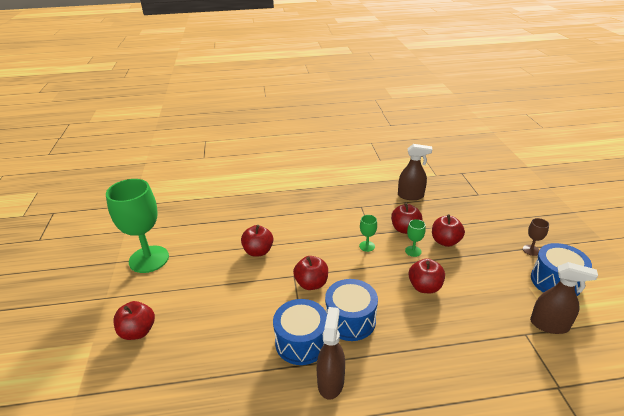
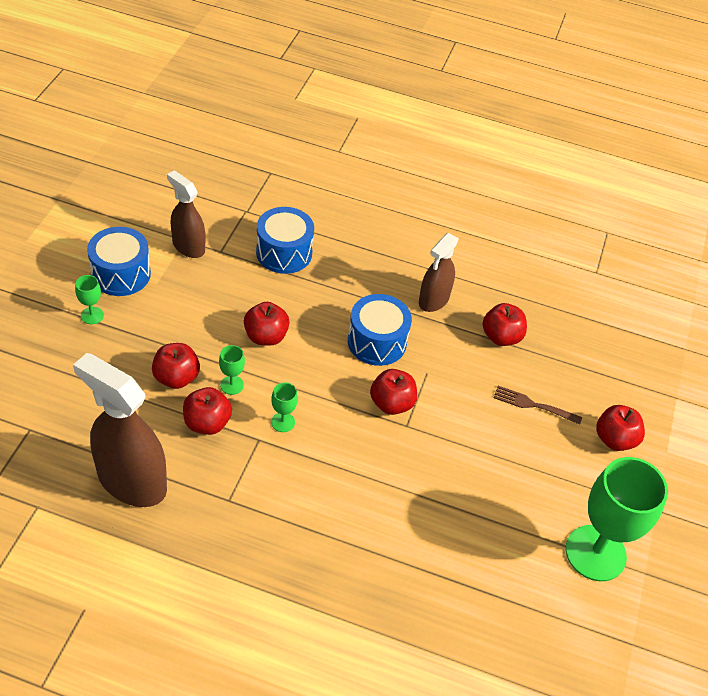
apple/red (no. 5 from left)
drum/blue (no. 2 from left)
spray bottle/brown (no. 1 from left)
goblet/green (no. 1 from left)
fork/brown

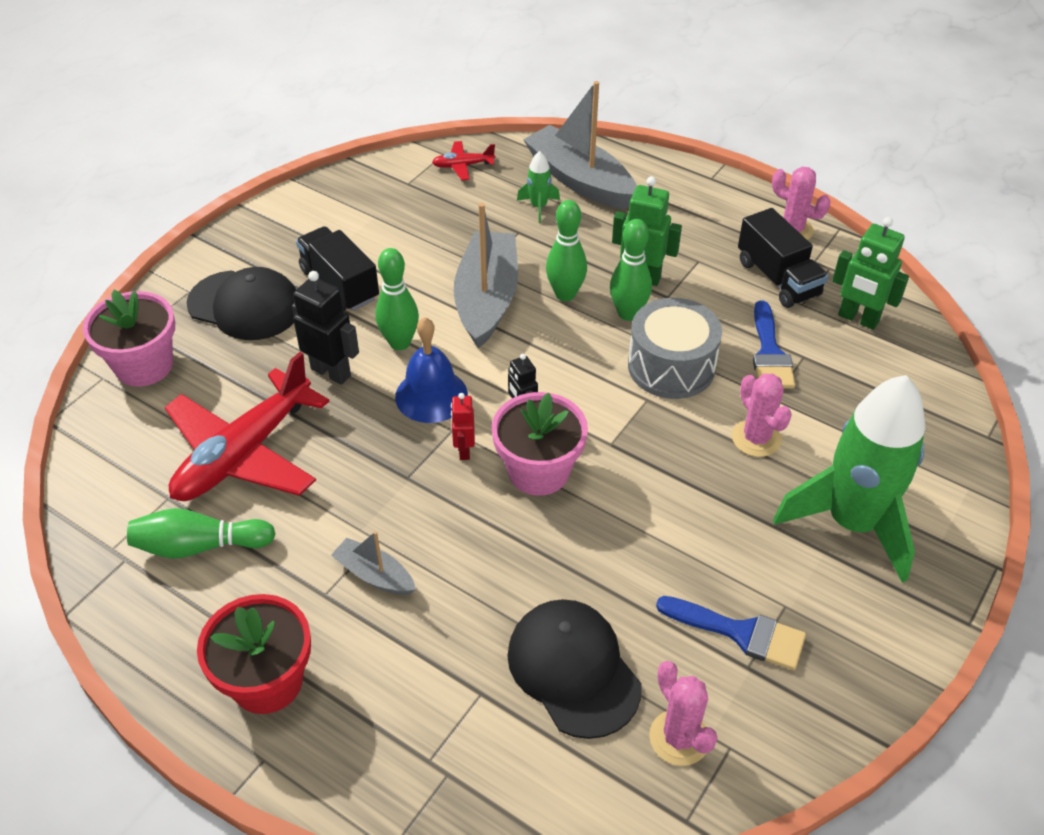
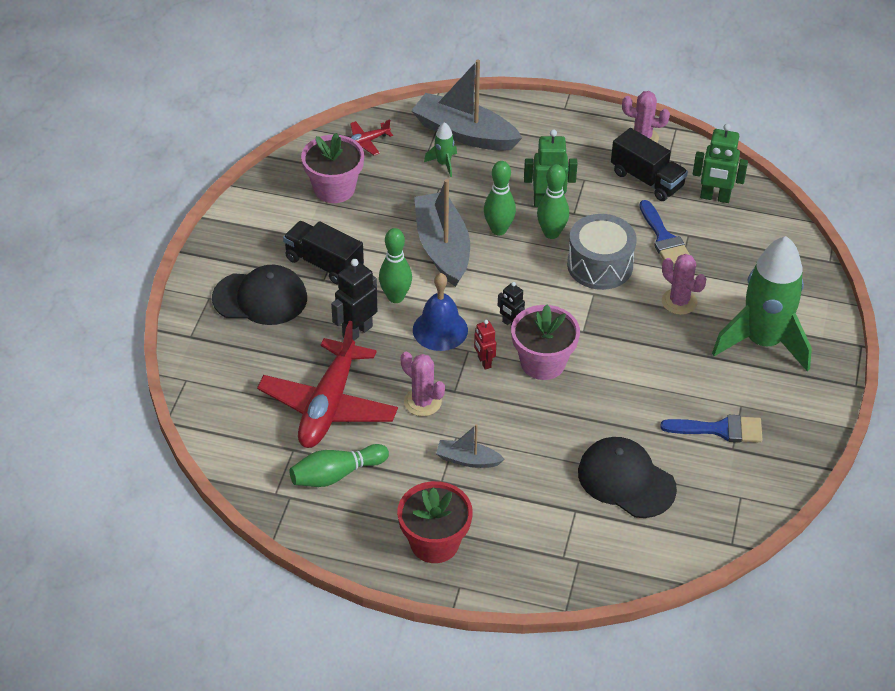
flower pot/pink (no. 1 from left)
robot/black (no. 1 from left)
cactus/pink (no. 1 from left)

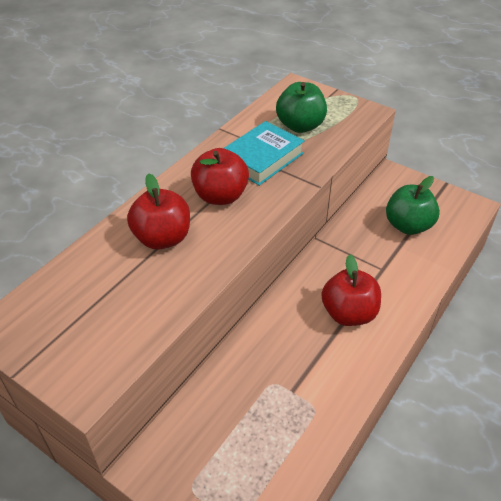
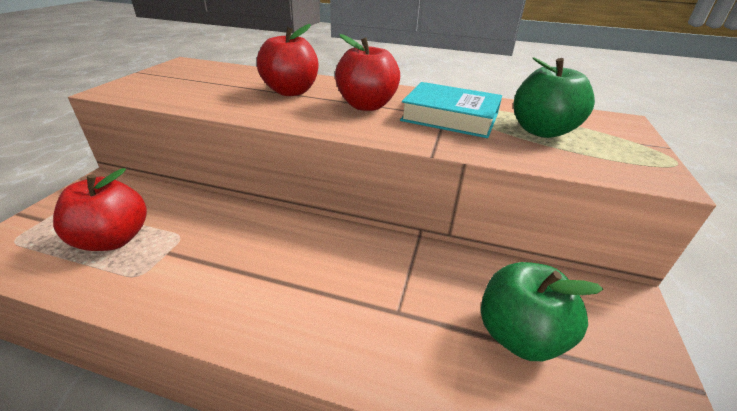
apple/red (no. 1 from left)

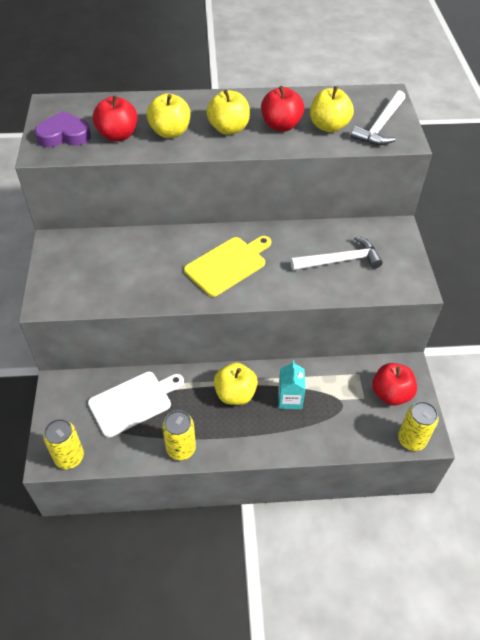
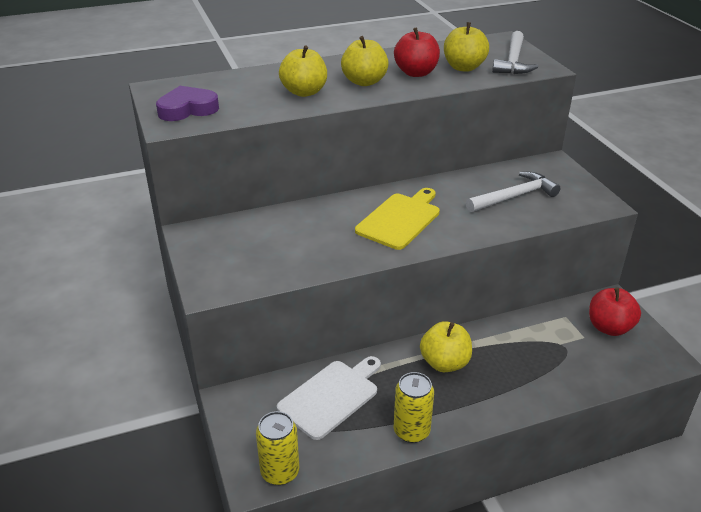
apple/red (no. 1 from left in the first image)
carton/turquoise
can/yellow (no. 3 from left in the first image)

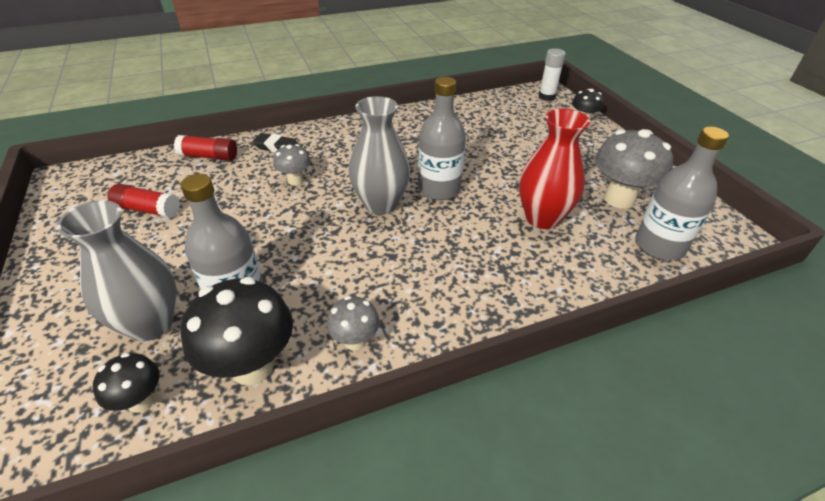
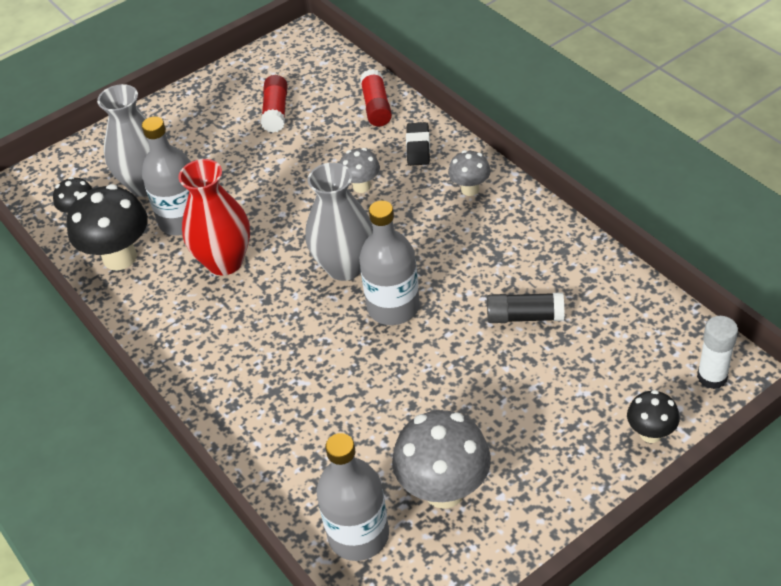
mushroom/grey (no. 3 from left)
vase/red
glue stick/black

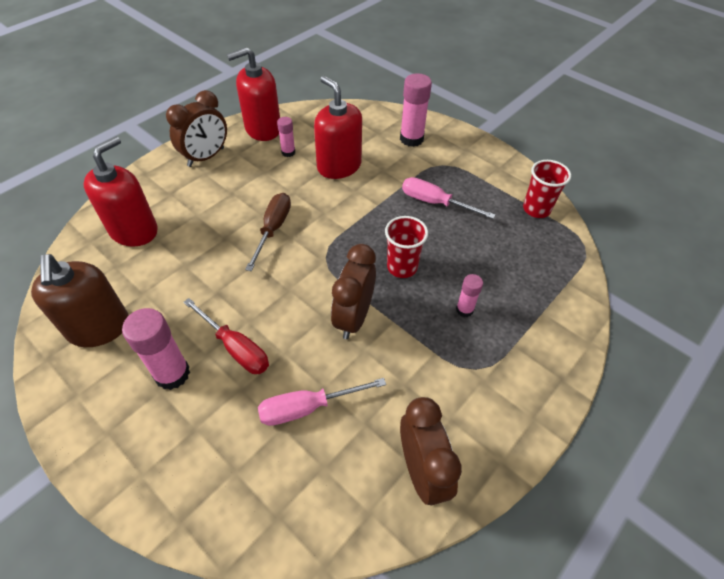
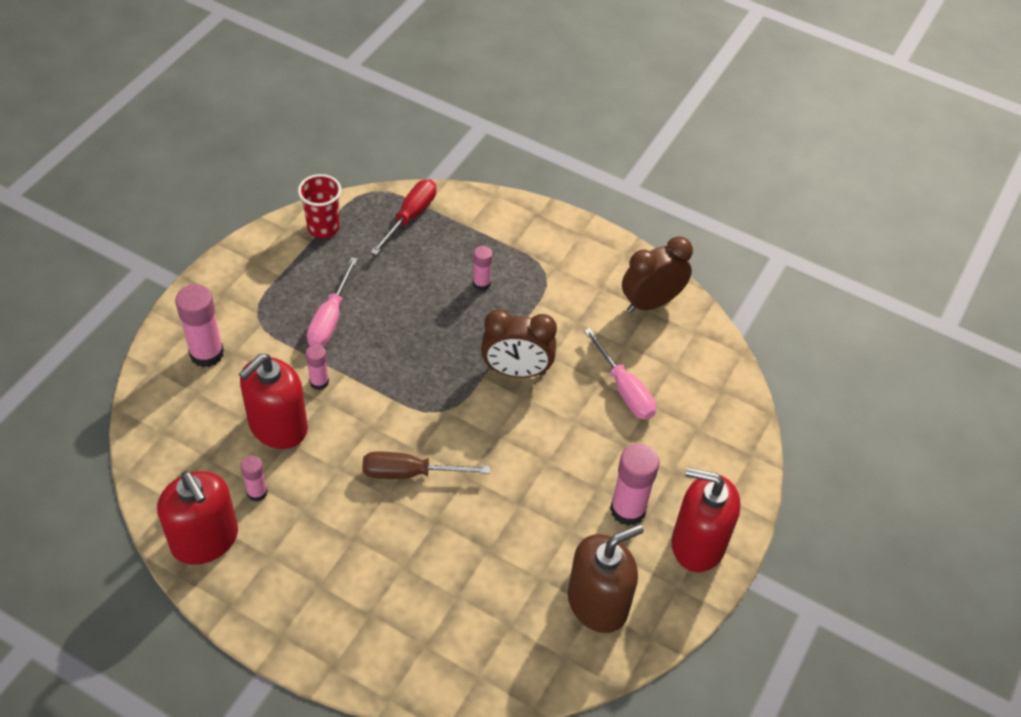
soap dispenser/red (no. 3 from left)
clock/brown (no. 1 from left in the first image)
screwdriver/red
cup/red (no. 1 from left in the first image)
glue stick/pink (no. 3 from left)

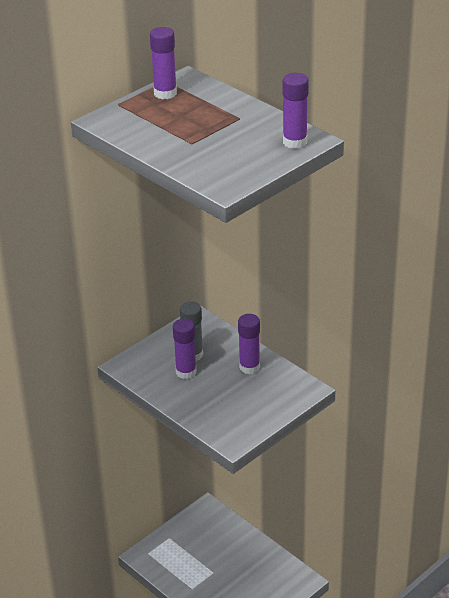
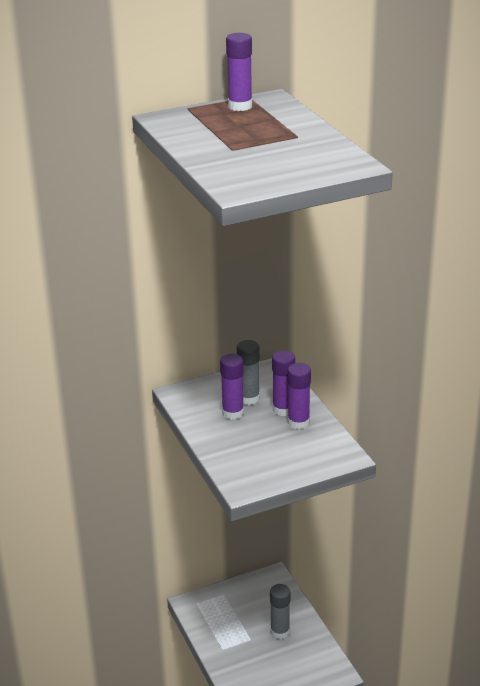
glue stick/purple (no. 3 from left)
glue stick/grey (no. 2 from left)

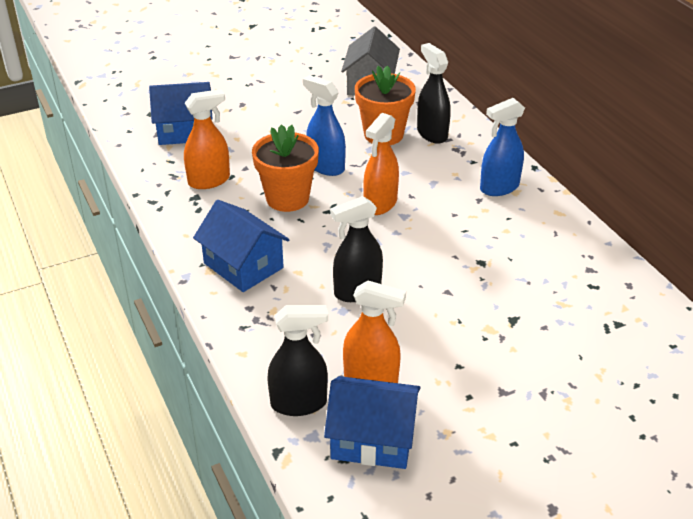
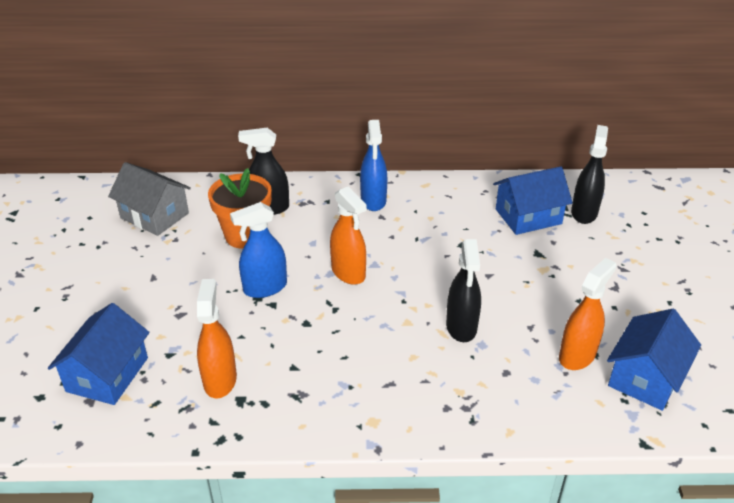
house/blue (no. 2 from left)
flower pot/orange (no. 1 from left in the first image)
spray bottle/black (no. 3 from left)

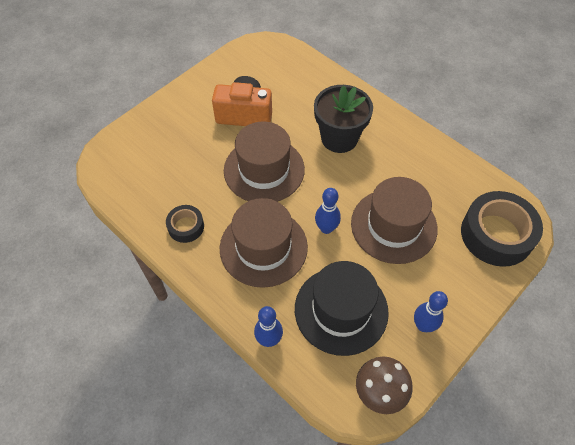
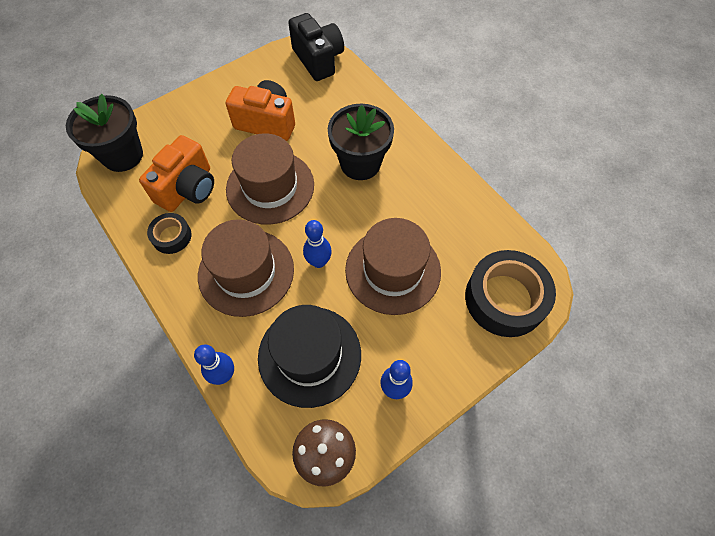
flower pot/black (no. 1 from left)
camera/orange (no. 1 from left)
camera/black

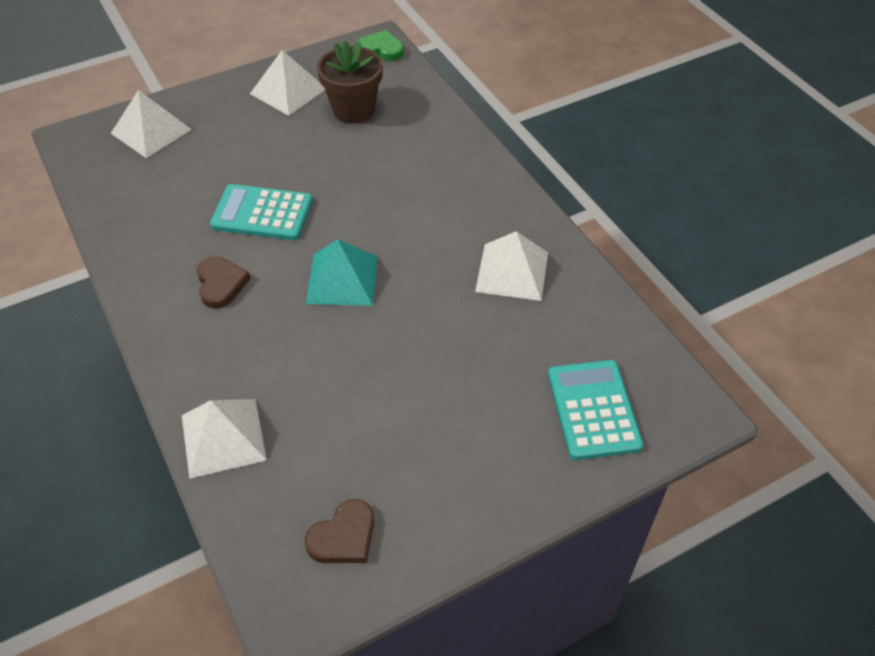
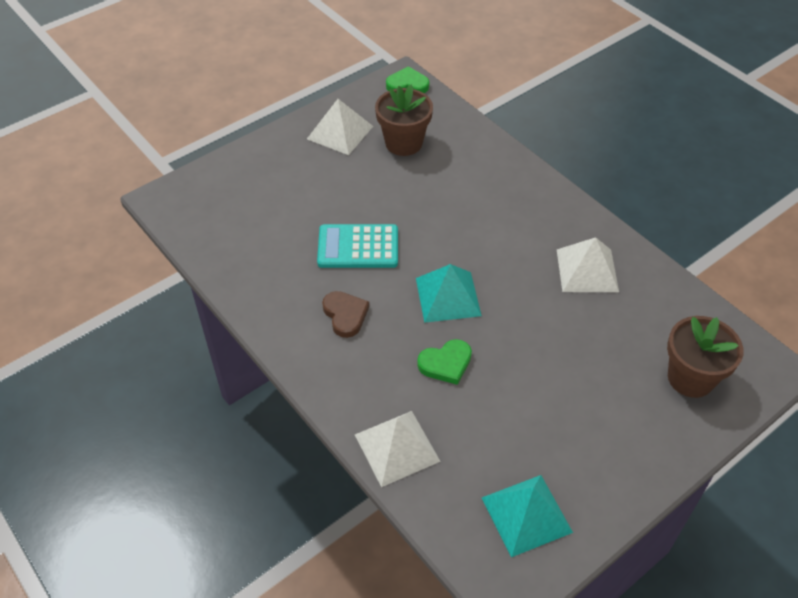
pyramid/white (no. 1 from left in the first image)
pyramid/turquoise (no. 2 from left)
flower pot/brown (no. 2 from left)
heart/green (no. 2 from left)

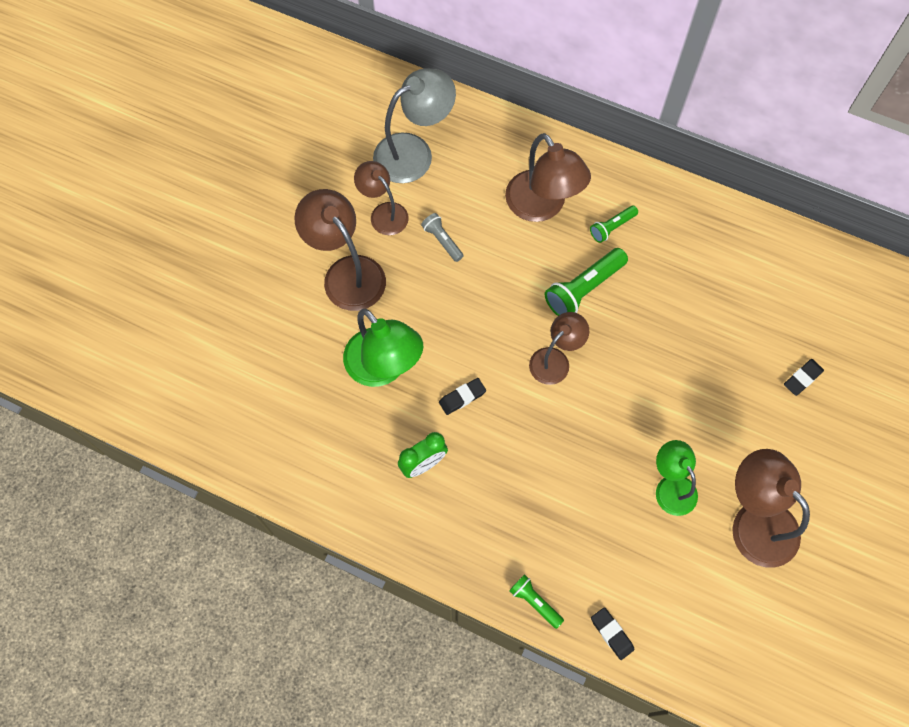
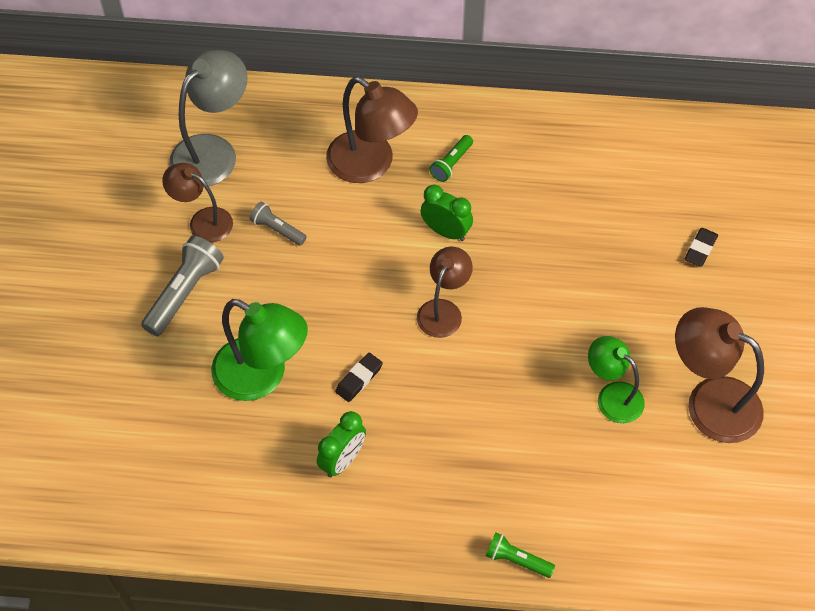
flashlight/grey (no. 1 from left)
clock/green (no. 2 from left)
eraser/black (no. 2 from left in the first image)

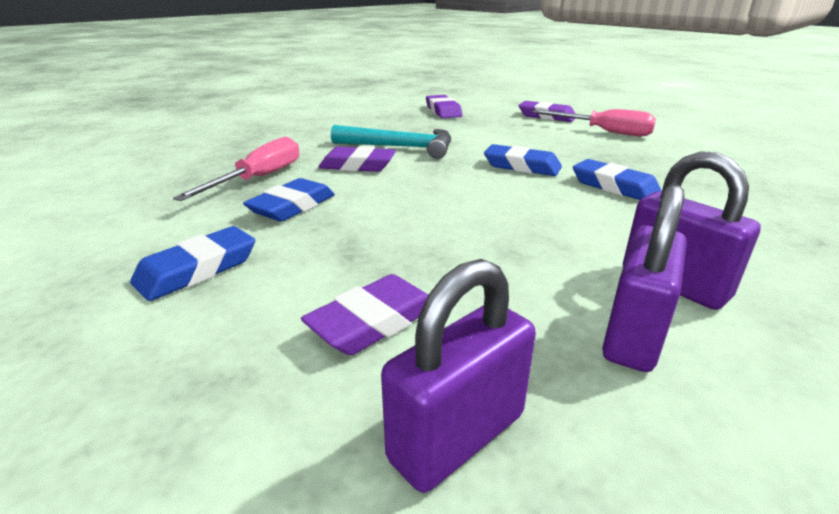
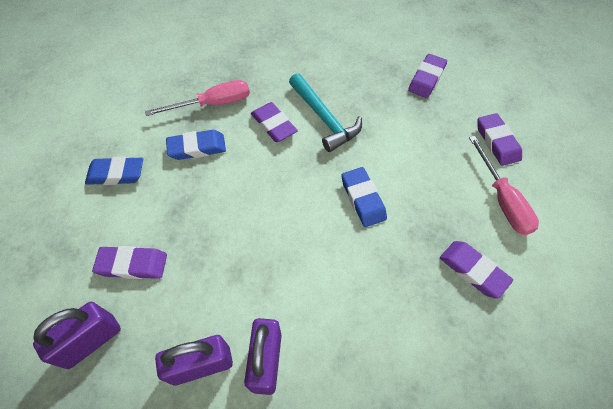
padlock/purple (no. 1 from left)
eraser/blue (no. 4 from left in the first image)
eraser/purple (no. 4 from left)

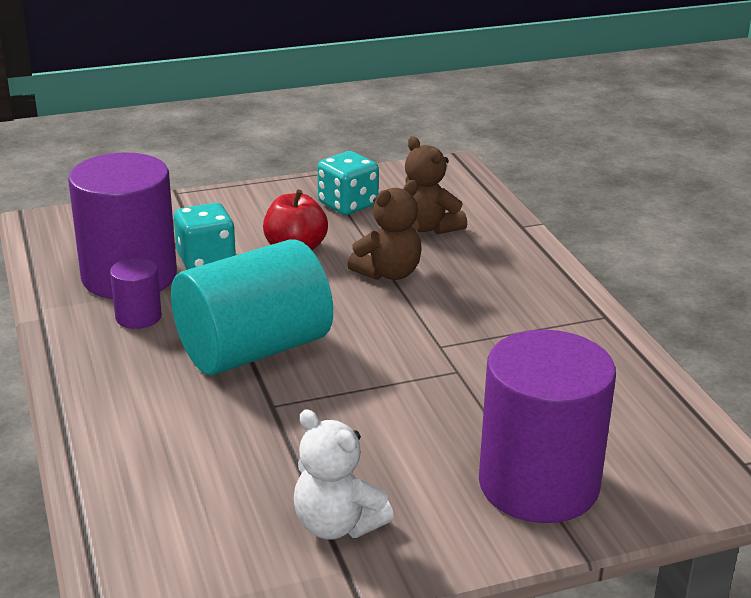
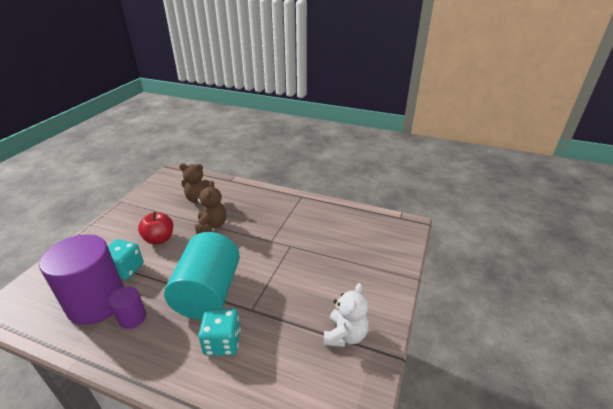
teddy bear/white
dice/turquoise (no. 2 from left)
cylinder/purple (no. 3 from left in the first image)

